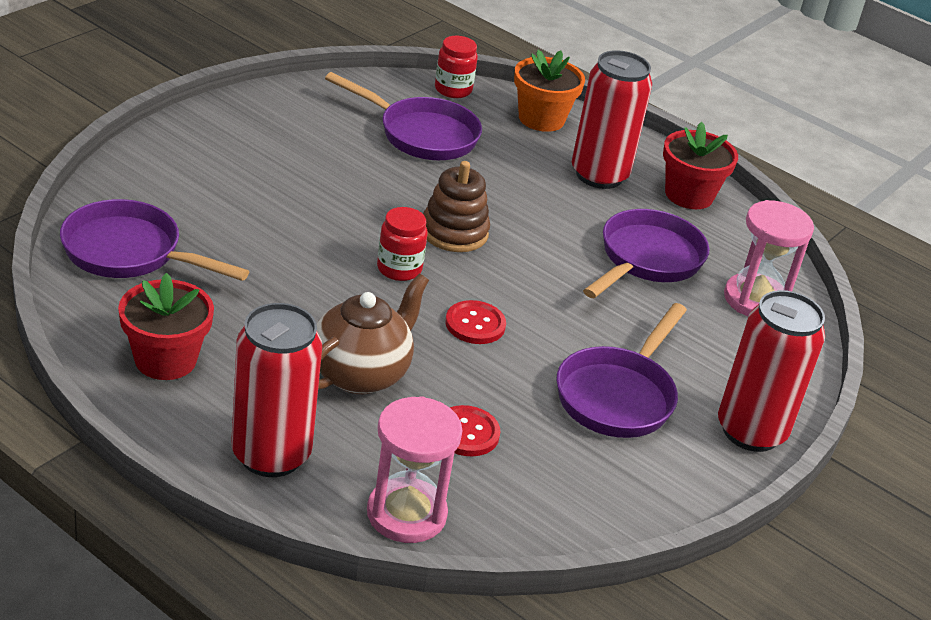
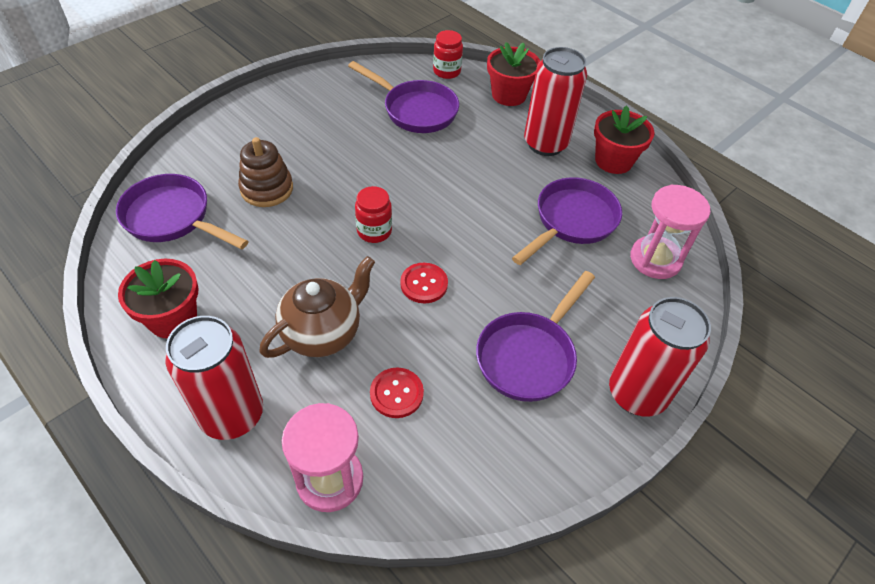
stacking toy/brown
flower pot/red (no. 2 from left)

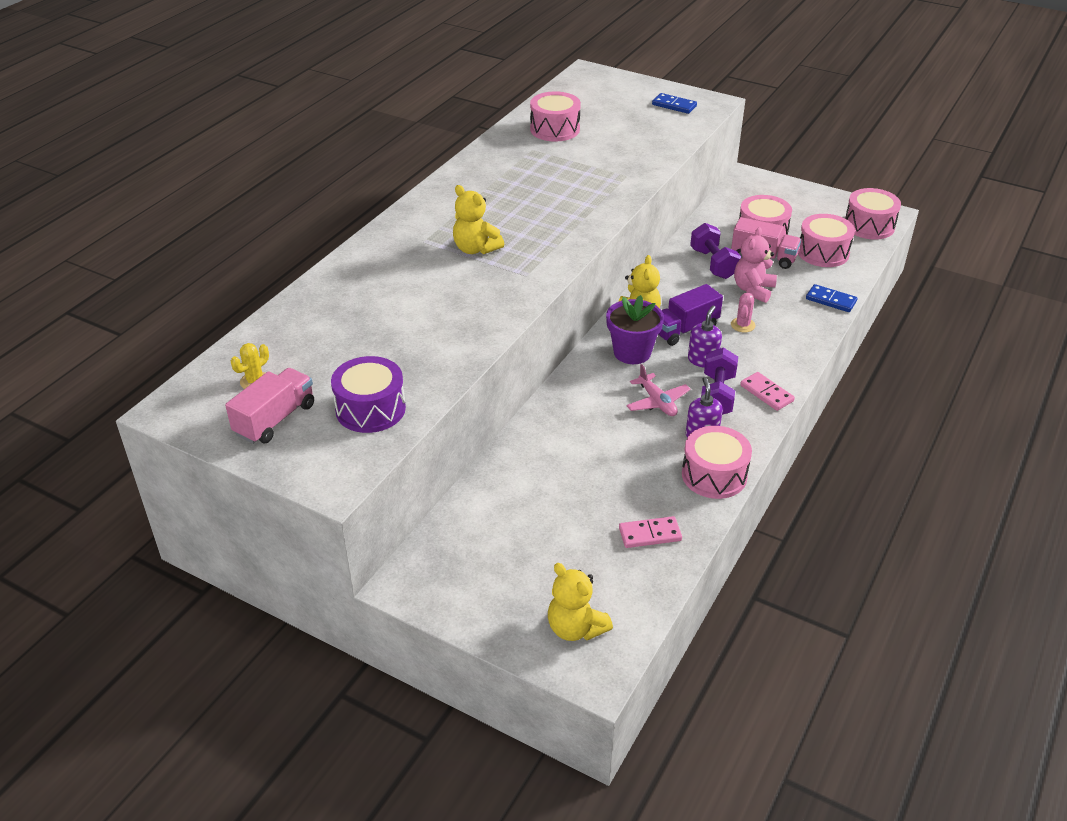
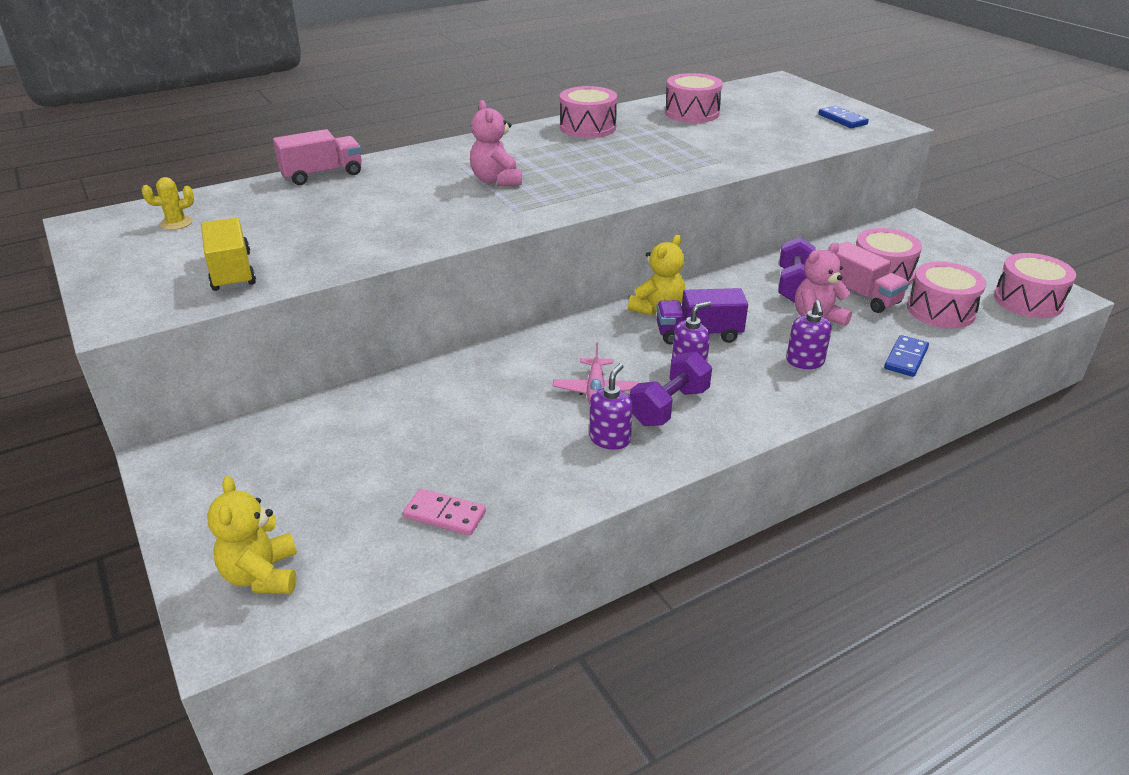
truck/pink (no. 1 from left)
truck/yellow
teddy bear/pink (no. 1 from left)
flower pot/purple
drum/pink (no. 1 from left)
cactus/pink
domino/pink (no. 2 from left in the first image)
domino/blue (no. 2 from left)
soap dispenser/purple (no. 3 from left)

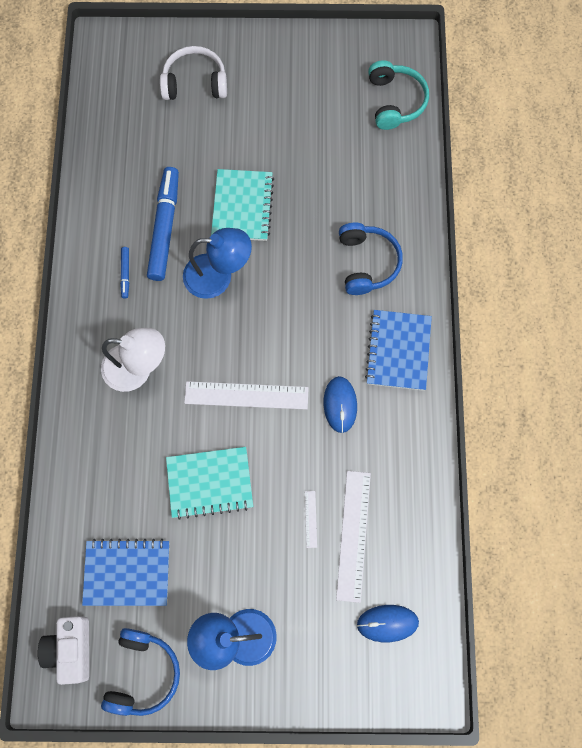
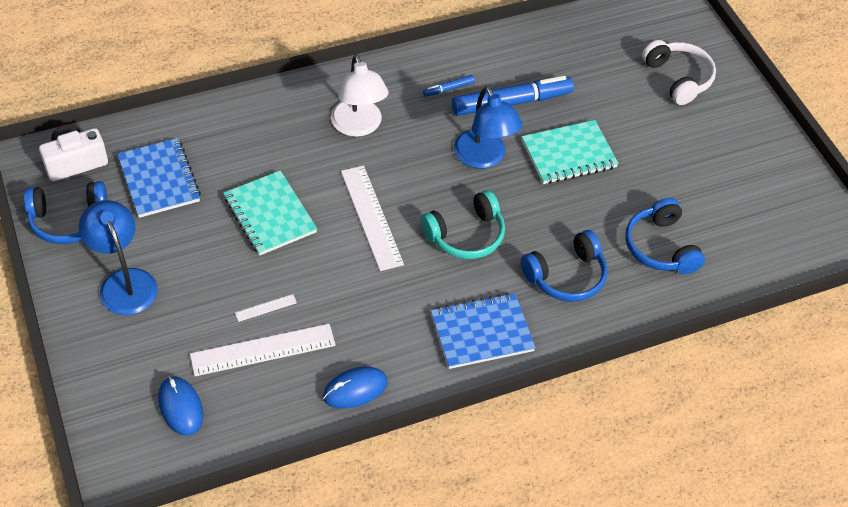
mouse/blue (no. 2 from left)
headphones/turquoise
headphones/blue (no. 3 from left)

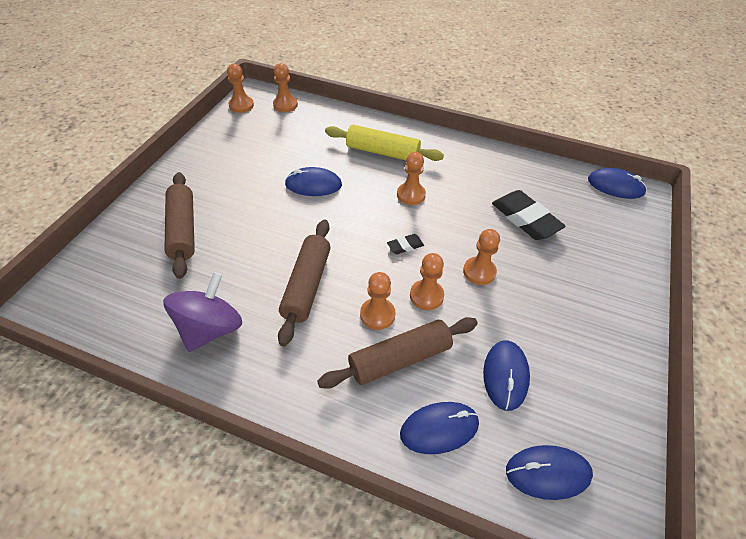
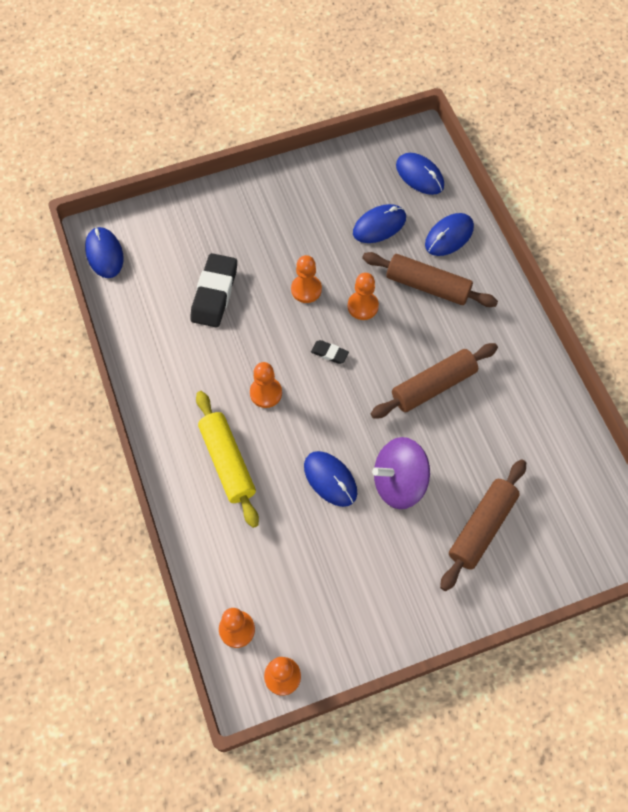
spinning top/purple
pawn/orange (no. 3 from left in the first image)
mouse/blue (no. 5 from left)

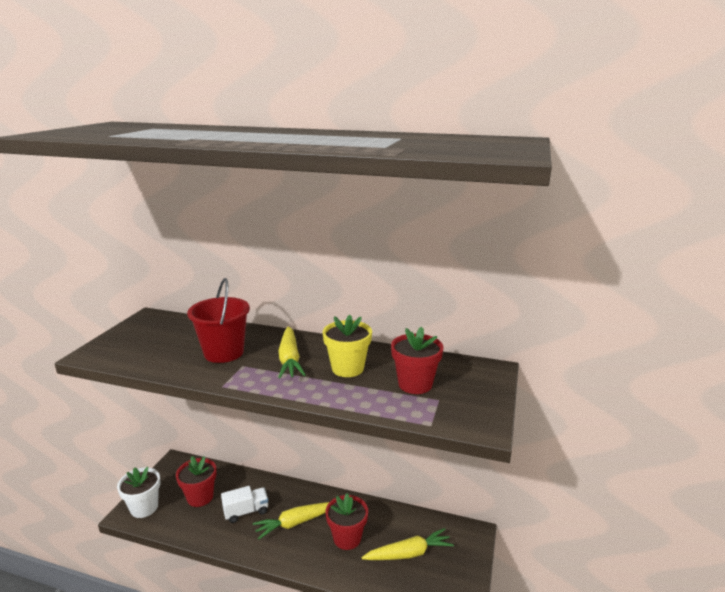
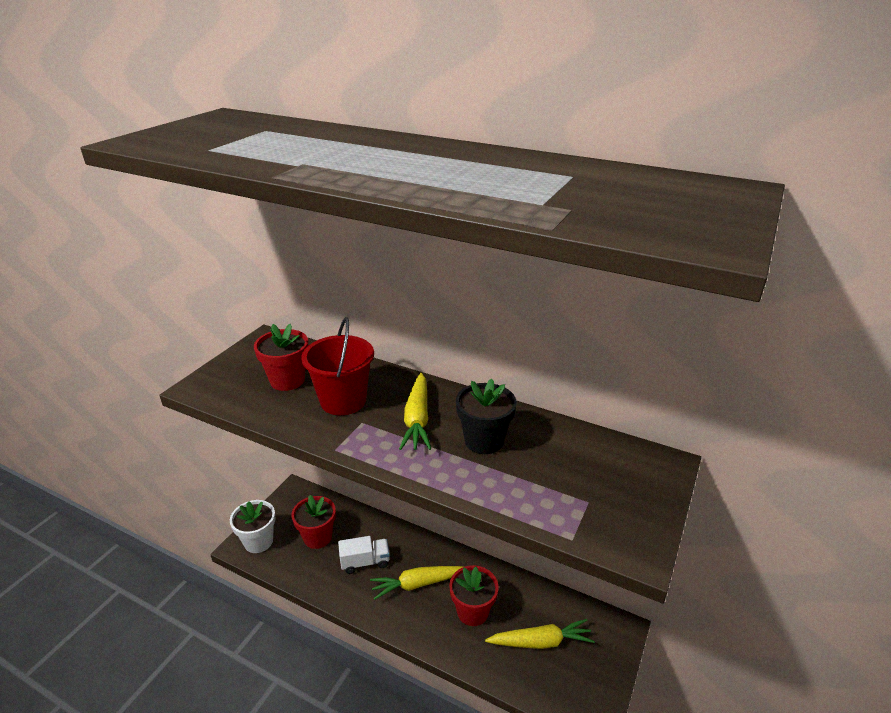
flower pot/black
flower pot/red (no. 1 from left)

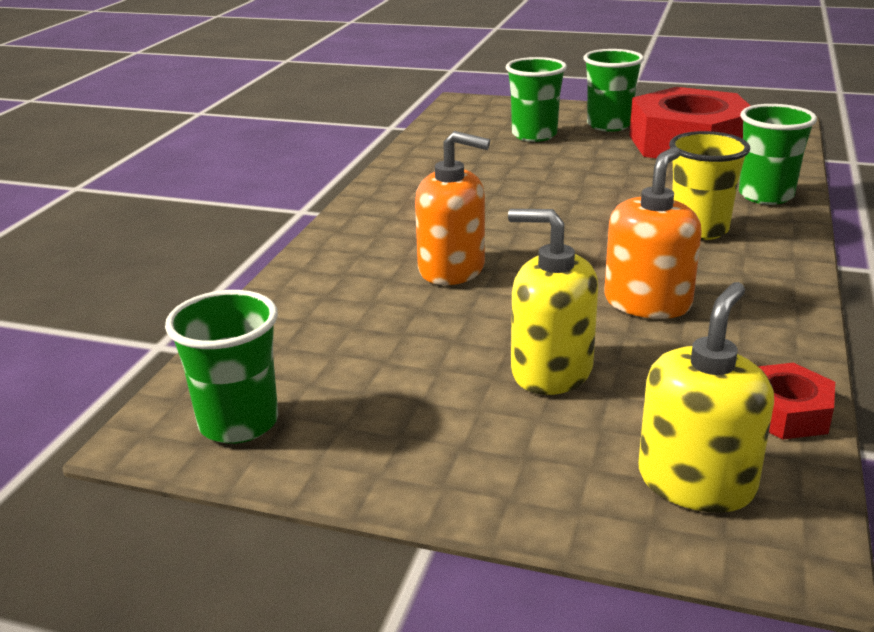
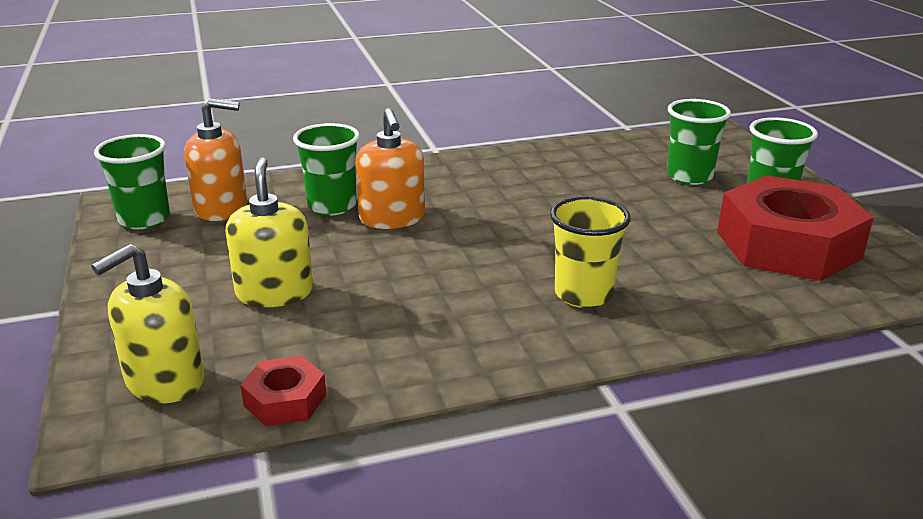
soap dispenser/orange (no. 1 from left)
soap dispenser/yellow (no. 1 from left)
cup/green (no. 2 from left)

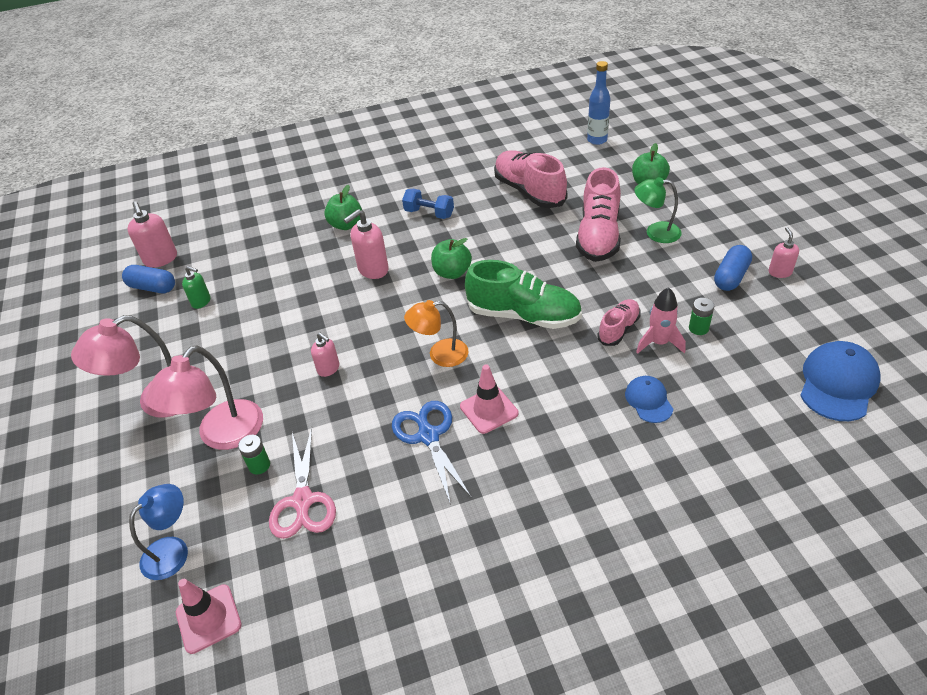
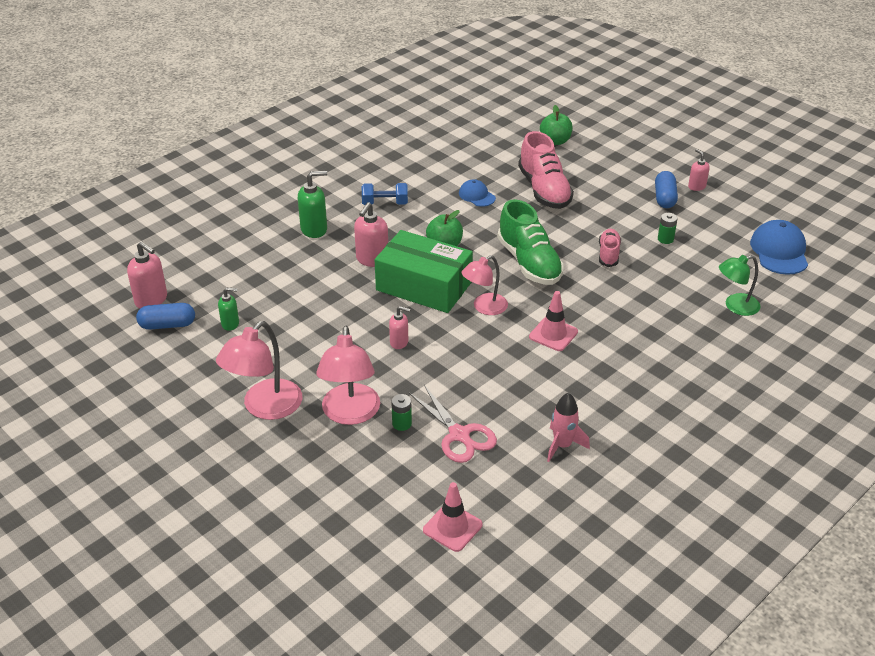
lamp/blue
soap dispenser/green (no. 2 from left)
scissors/blue
lamp/pink (no. 3 from left)
shoe/green
shoe/pink (no. 1 from left in the first image)
bottle/blue
cap/blue (no. 1 from left)
lamp/green
rocket/pink
box/green

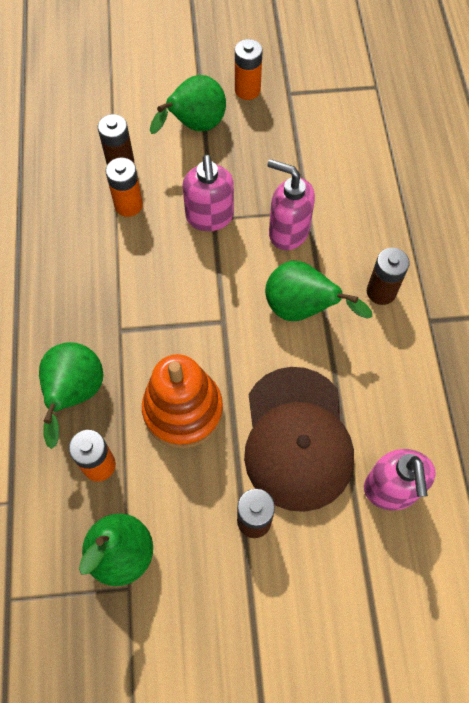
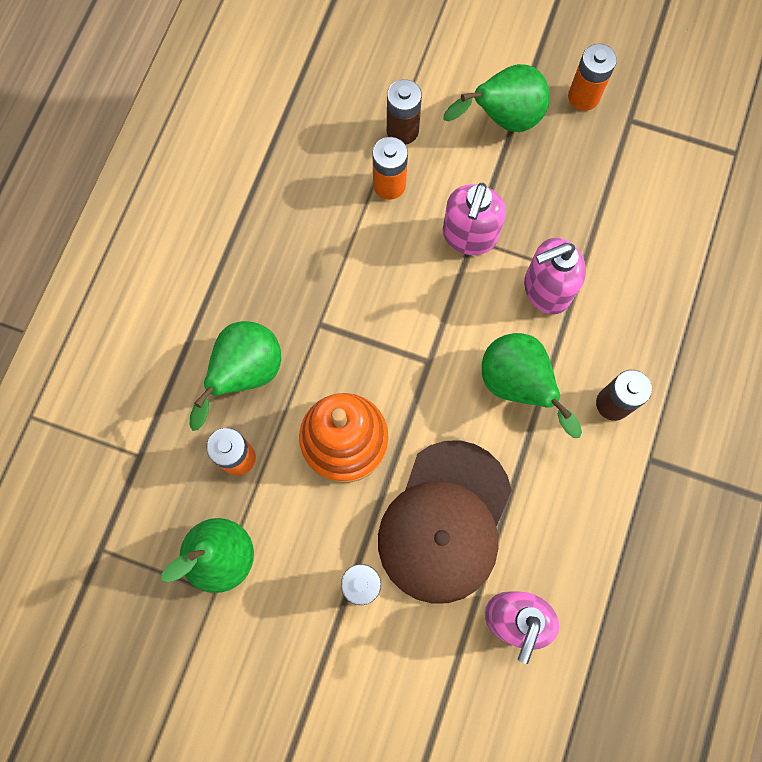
soap dispenser/pink (no. 3 from left)

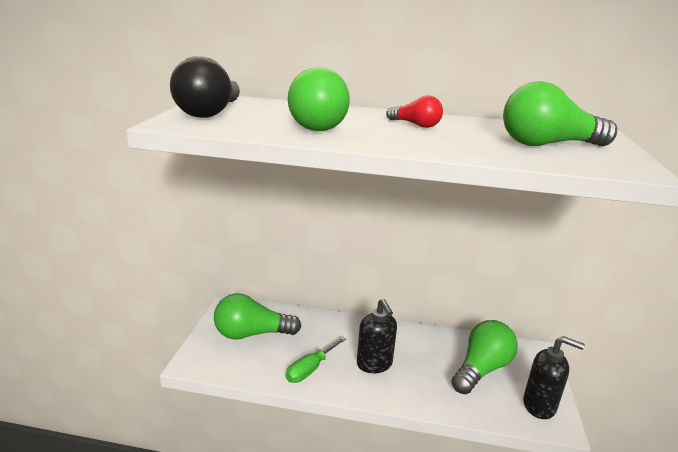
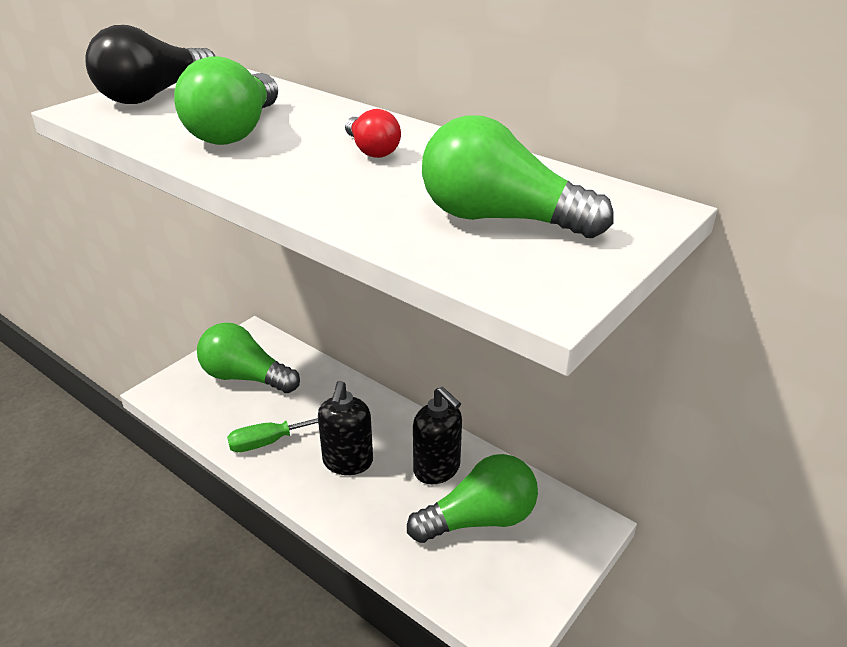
soap dispenser/black (no. 2 from left)

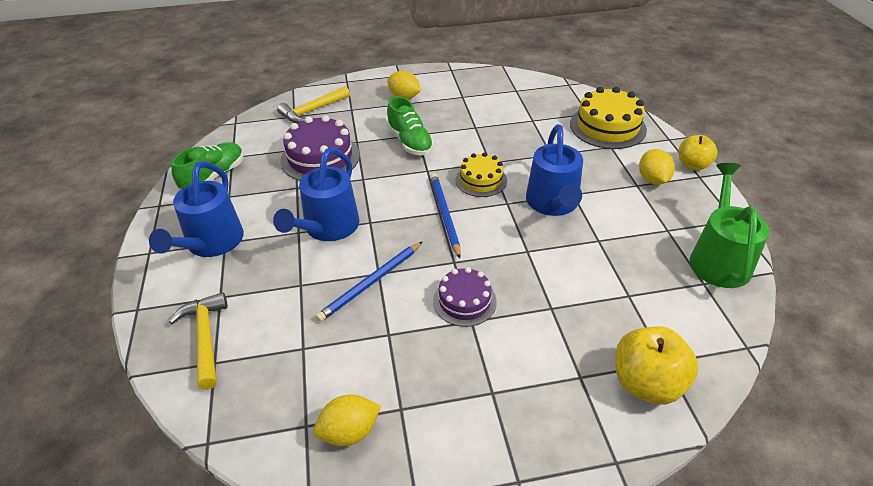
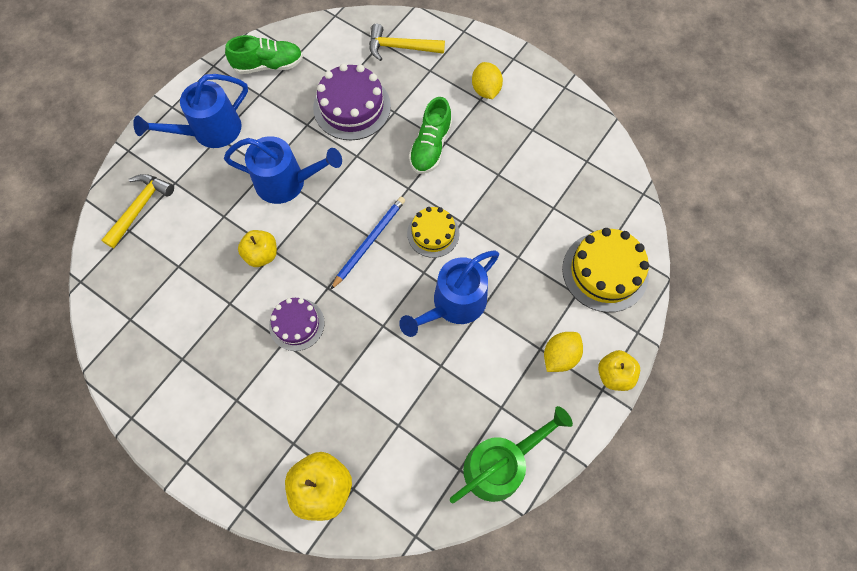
watering can/blue (no. 2 from left)
lemon/yellow (no. 1 from left in the first image)
apple/yellow (no. 1 from left)

